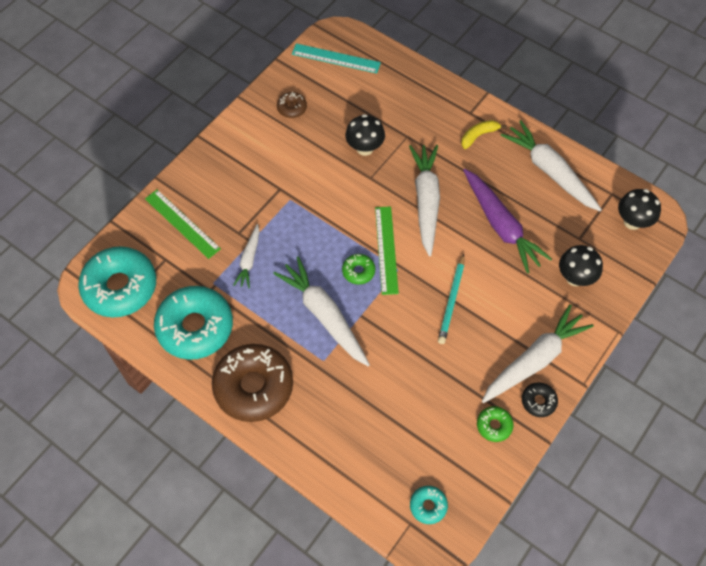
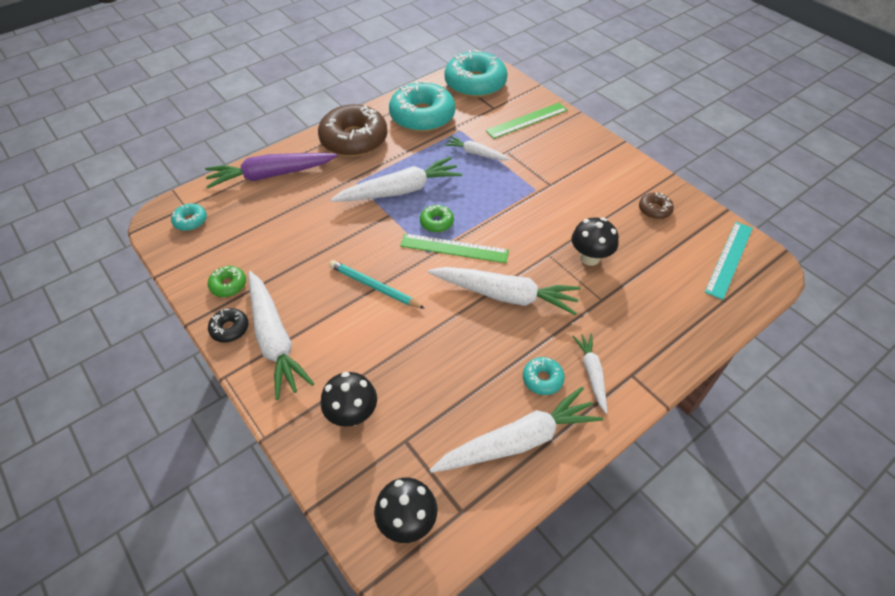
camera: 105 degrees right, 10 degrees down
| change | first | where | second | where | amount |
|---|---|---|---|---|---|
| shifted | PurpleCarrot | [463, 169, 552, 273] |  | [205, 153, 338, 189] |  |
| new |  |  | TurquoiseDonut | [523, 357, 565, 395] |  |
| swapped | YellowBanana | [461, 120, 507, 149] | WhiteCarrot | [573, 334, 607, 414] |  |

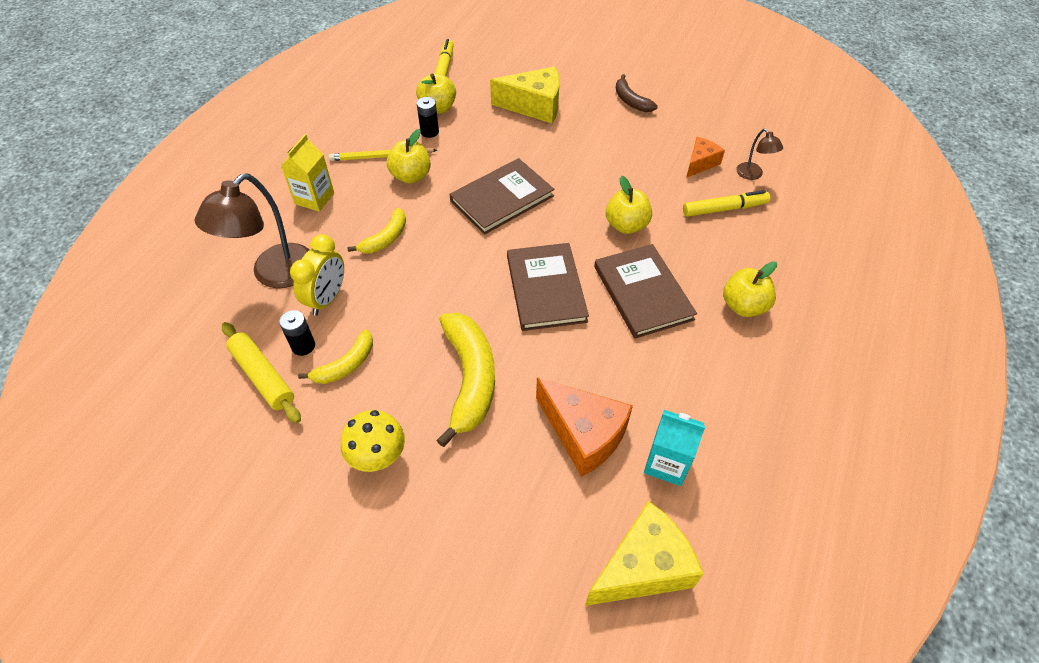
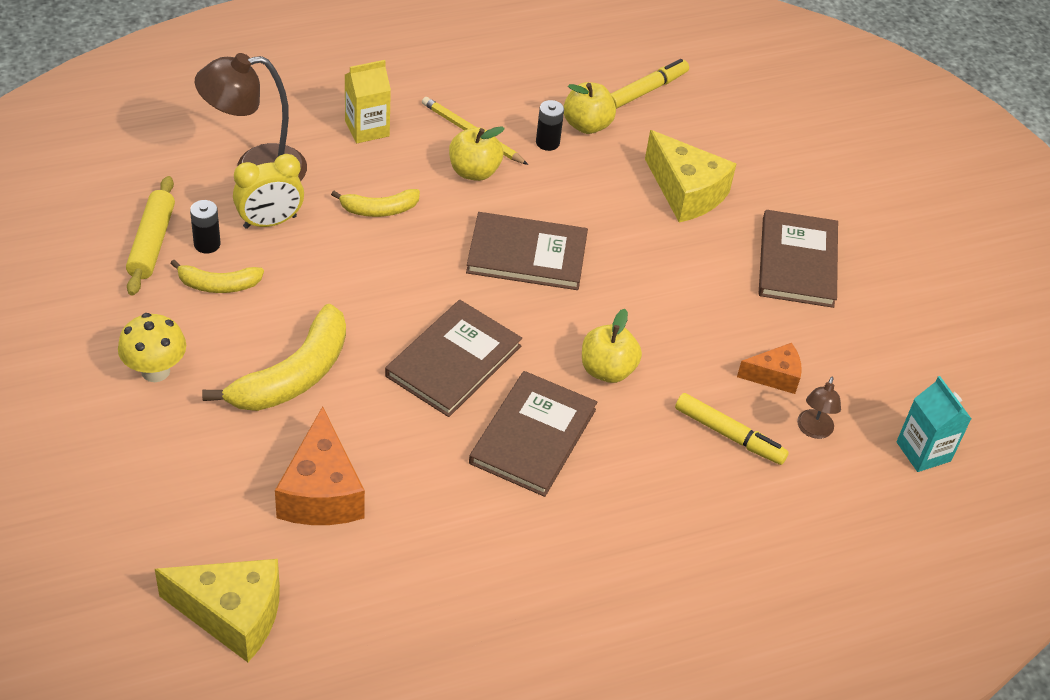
camera: 40 degrees right, 5 degrees down
| change | first | where | second | where | amount |
|---|---|---|---|---|---|
| swapped | BrownBanana | [616, 74, 658, 112] | BrownBook | [759, 210, 838, 308] |  |
| shifted | TurquoiseCarton | [644, 410, 706, 486] |  | [896, 376, 971, 472] |  |
| gone | YellowApple | [723, 261, 777, 317] |  |  |  |

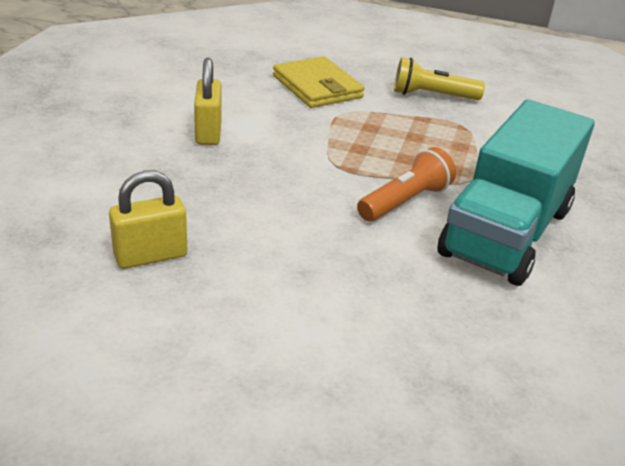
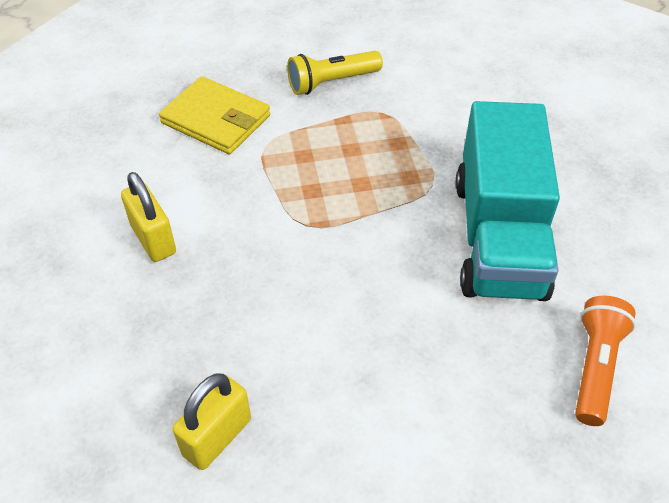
camera: 25 degrees left, 15 degrees up
| change | first | where | second | where | amount |
|---|---|---|---|---|---|
| shifted | OrangeFlashlight | [357, 147, 456, 221] |  | [575, 296, 636, 426] |  |

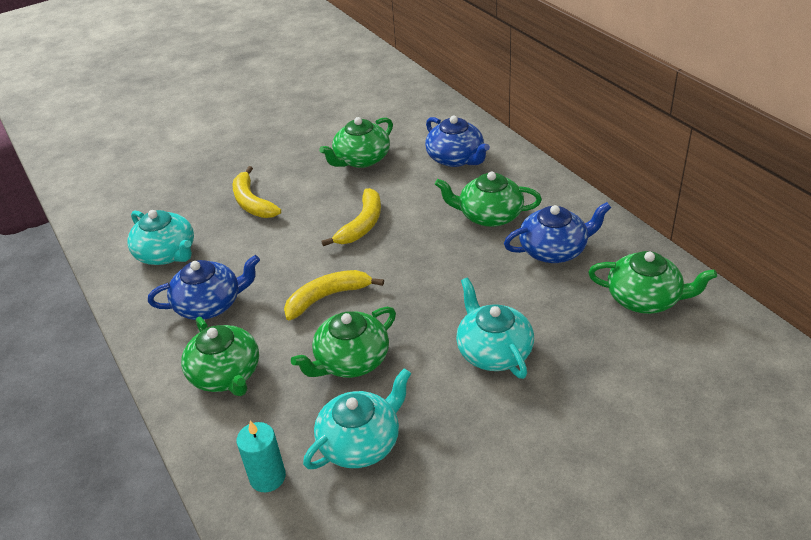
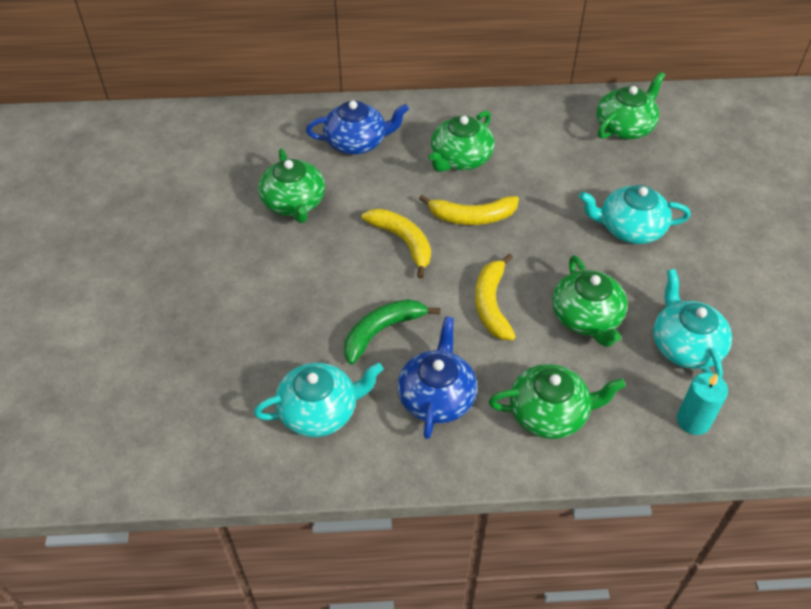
camera: 65 degrees left, 10 degrees up
| change | first | where | second | where | amount |
|---|---|---|---|---|---|
| new |  |  | GreenBanana | [344, 299, 441, 364] |  |
| shifted | YellowBanana | [232, 166, 281, 218] |  | [419, 195, 519, 225] |  |
| gone | BlueTeapot | [504, 202, 611, 263] |  |  |  |

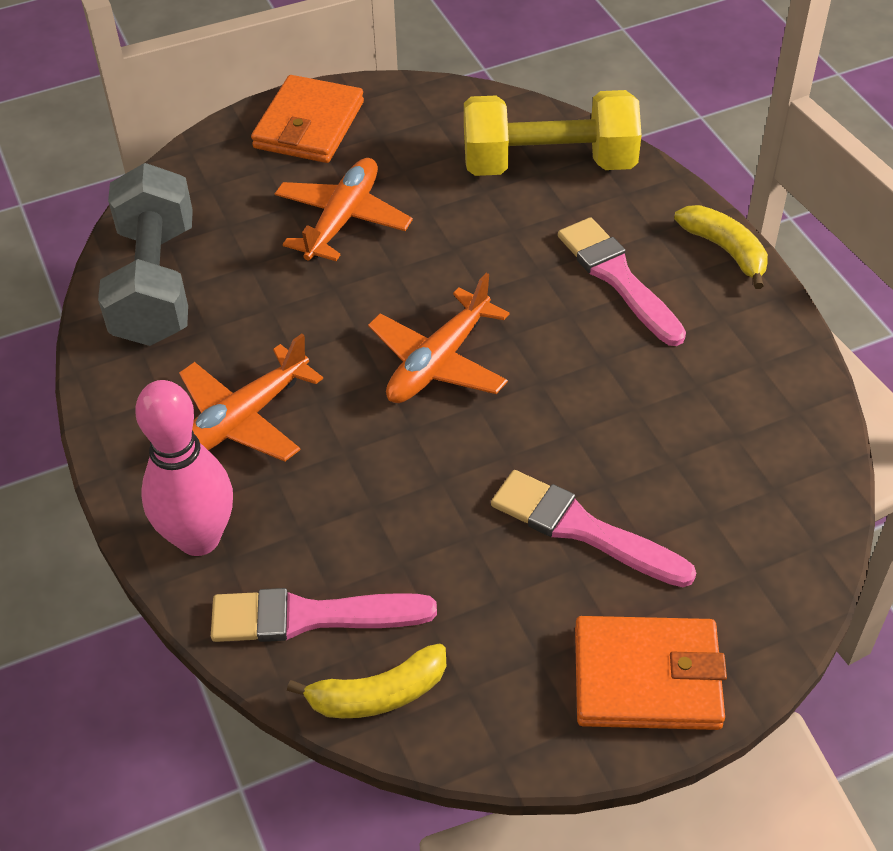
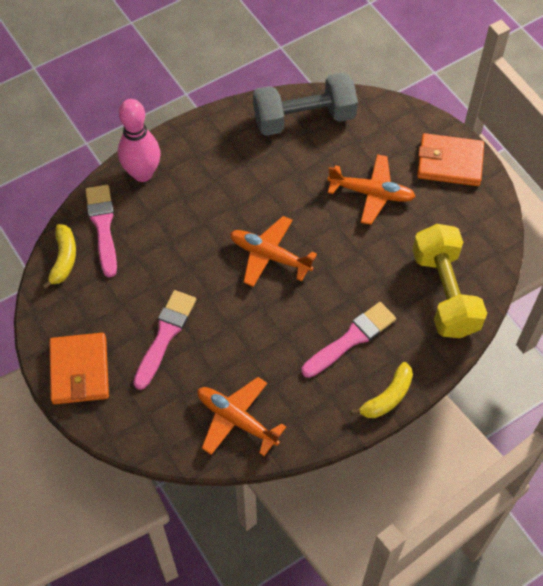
camera: 80 degrees right, 10 degrees up
| change | first | where | second | where | amount |
|---|---|---|---|---|---|
| rotated | YellowBanana | [287, 643, 446, 718] |  | [42, 224, 76, 290] | 150 degrees counterclockwise |
| shifted | OrangePlane | [179, 334, 323, 462] |  | [197, 377, 286, 456] |  |

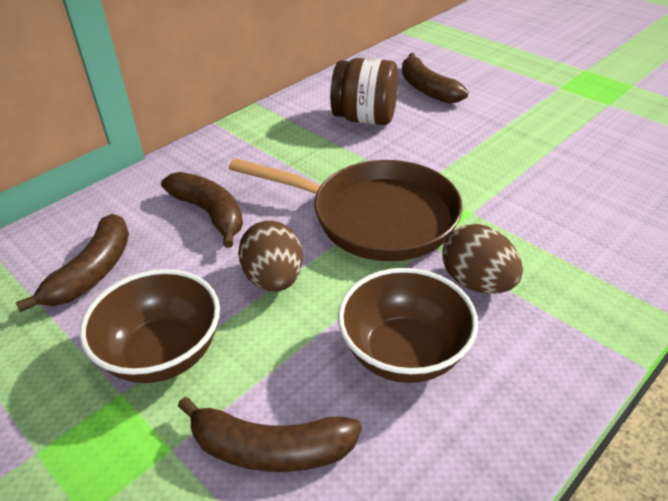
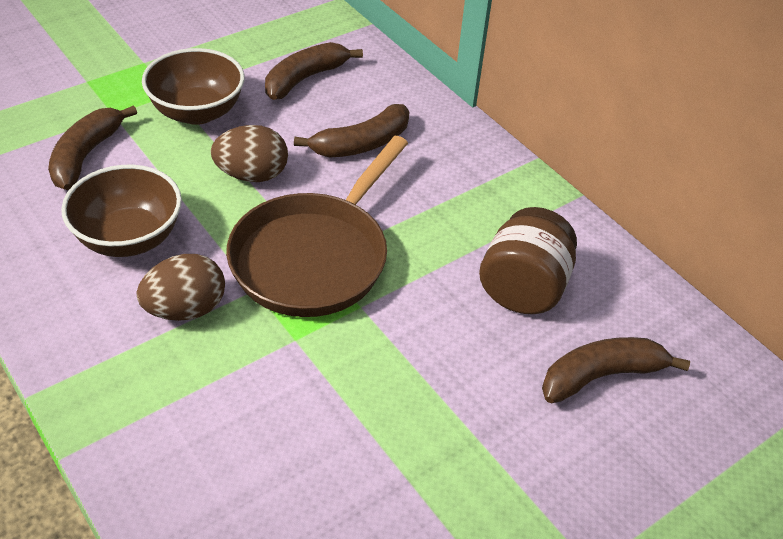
camera: 95 degrees right, 5 degrees up
| change | first | where | second | where | amount |
|---|---|---|---|---|---|
| rotated | BrownBanana | [16, 214, 129, 312] |  | [265, 42, 363, 100] | 105 degrees clockwise |

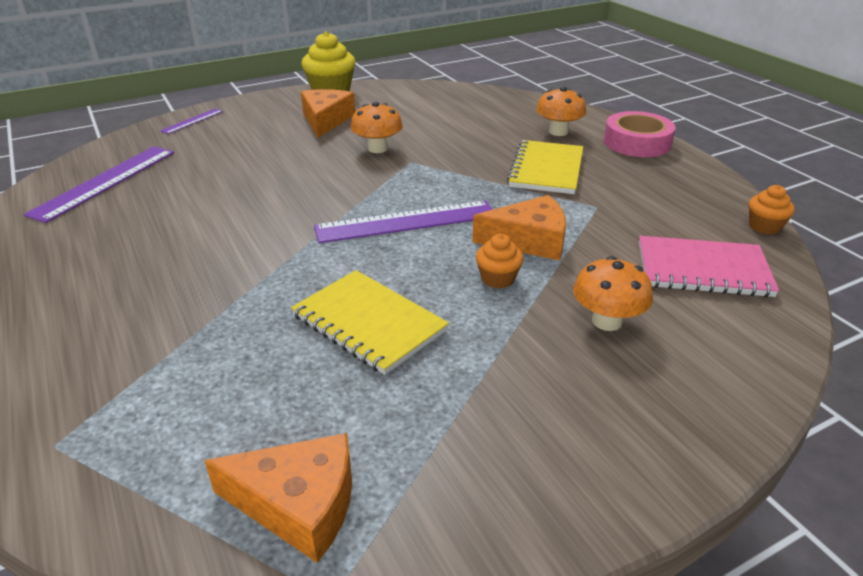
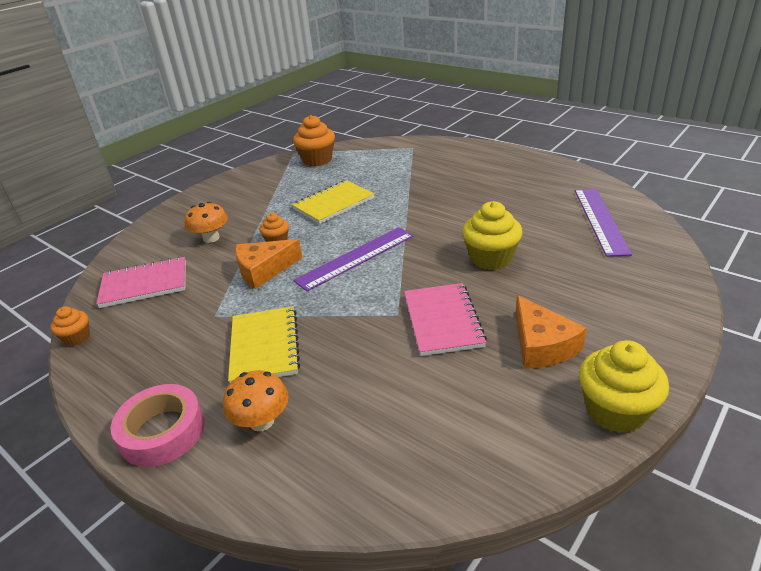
camera: 160 degrees right, 0 degrees up
| change | first | where | second | where | amount |
|---|---|---|---|---|---|
| rotated | YellowNotebook | [291, 270, 449, 375] |  | [292, 180, 374, 224] | 60 degrees counterclockwise |
| swapped | OrangeCheese | [204, 433, 352, 563] | OrangeCupcake | [293, 115, 335, 166] |  |
| swapped | OrangeMushroom | [350, 102, 403, 153] | PinkNotebook | [404, 283, 487, 356] |  |
| new |  |  | YellowCupcake | [462, 201, 523, 270] |  |
| gone | PurpleRuler | [160, 109, 223, 134] |  |  |  |

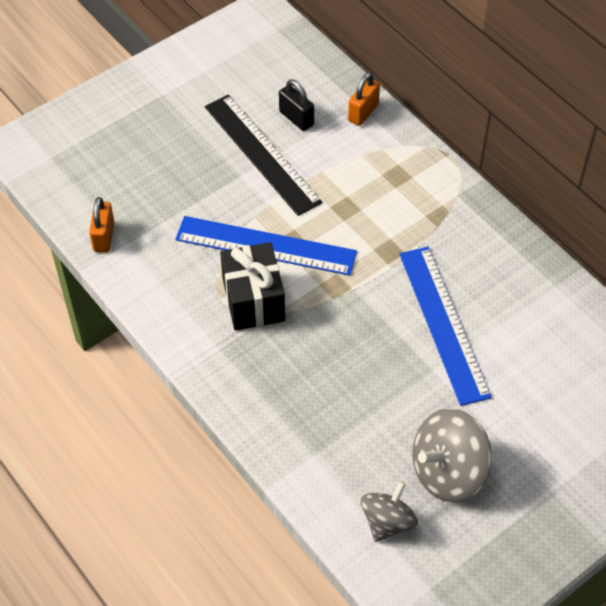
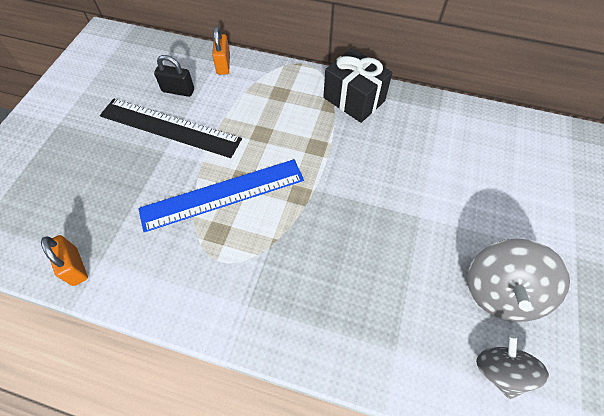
camera: 35 degrees left, 5 degrees up
| change | first | where | second | where | amount |
|---|---|---|---|---|---|
| shifted | BlackGift | [220, 242, 285, 330] |  | [323, 48, 392, 123] |  |
| gone | BlueRuler | [399, 247, 492, 406] |  |  |  |

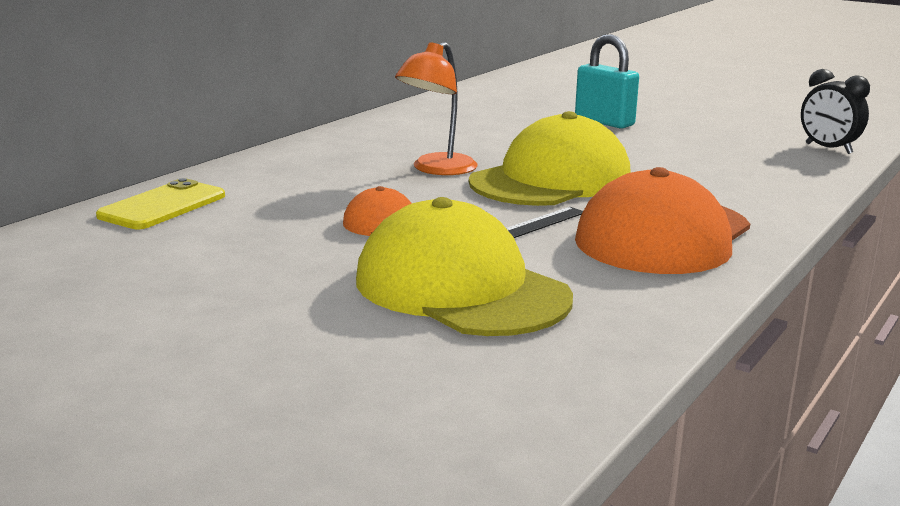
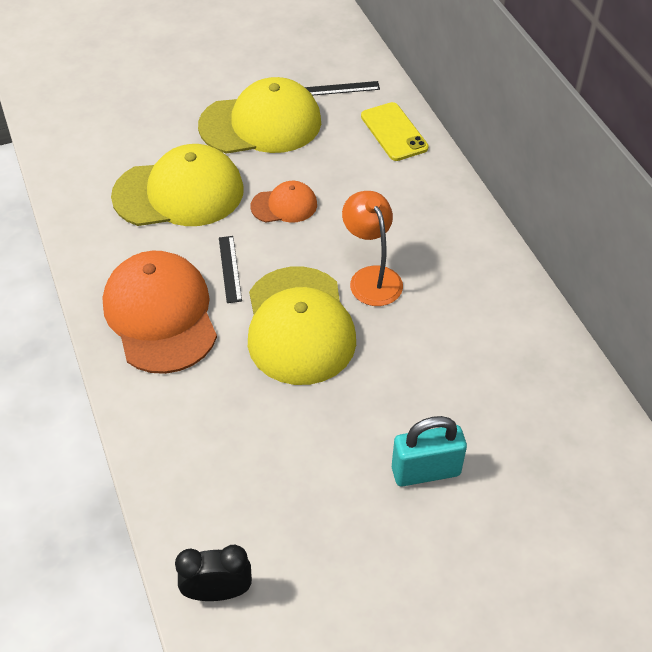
camera: 125 degrees right, 30 degrees up
| change | first | where | second | where | amount |
|---|---|---|---|---|---|
| new |  |  | YellowCap | [198, 77, 321, 154] |  |
| new |  |  | BlackRuler | [305, 81, 380, 96] |  |

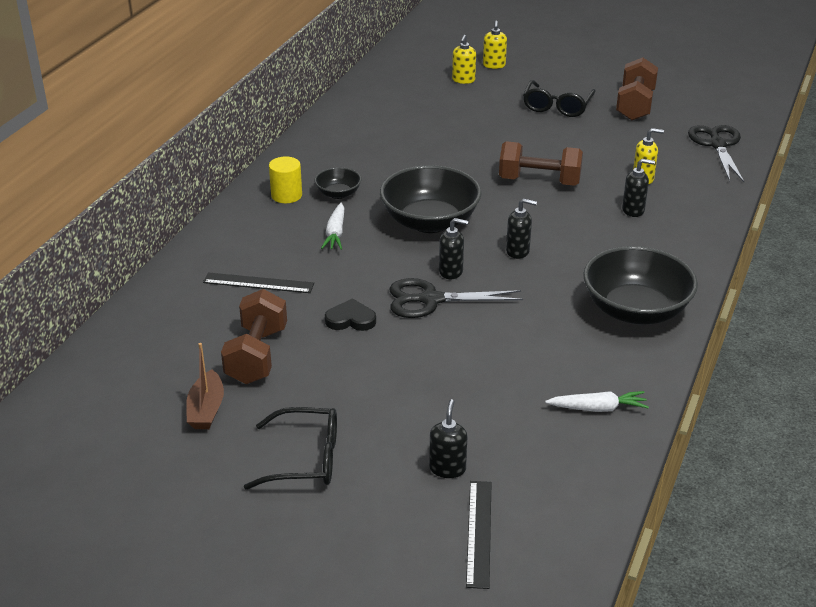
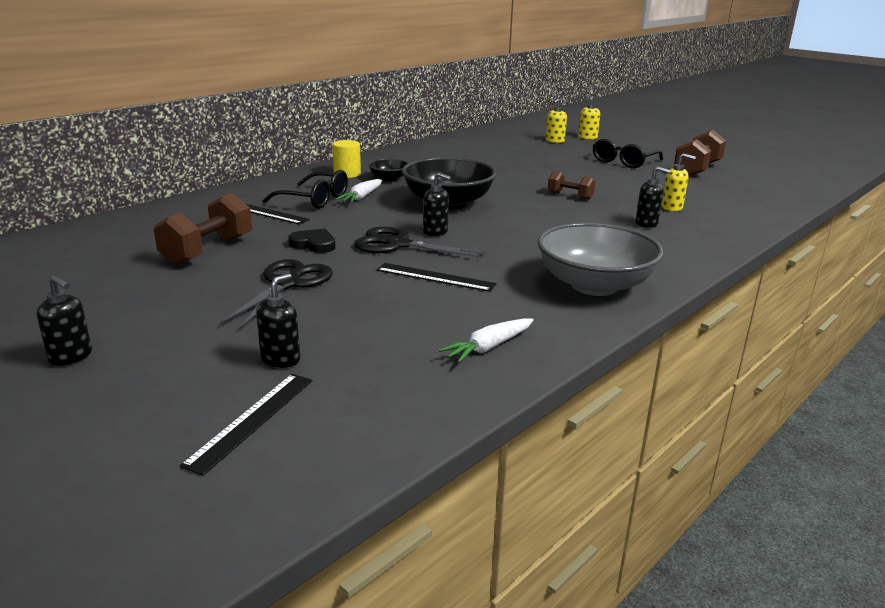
camera: 20 degrees right, 10 degrees down
| change | first | where | second | where | amount |
|---|---|---|---|---|---|
| shifted | BlackSoapDispenser | [506, 198, 537, 259] |  | [36, 276, 92, 366] |  |
| shifted | BlackScissors | [688, 125, 744, 182] |  | [219, 259, 333, 330] |  |
| shifted | BlackGlasses | [244, 407, 337, 490] |  | [262, 170, 348, 209] |  |
| new |  |  | BlackRuler | [377, 263, 496, 292] |  |
| rotated | WhiteCarrot | [545, 391, 649, 412] |  | [439, 318, 534, 363] | 120 degrees clockwise |
| repainted | BlackBowl | [583, 246, 698, 325] | GreyBowl | [537, 223, 663, 296] |  |
| scaled | BrownDumbbell | [499, 141, 583, 186] |  | [548, 171, 595, 200] | x0.58 |
| gone | BrownBoat | [186, 343, 224, 429] |  |  |  |

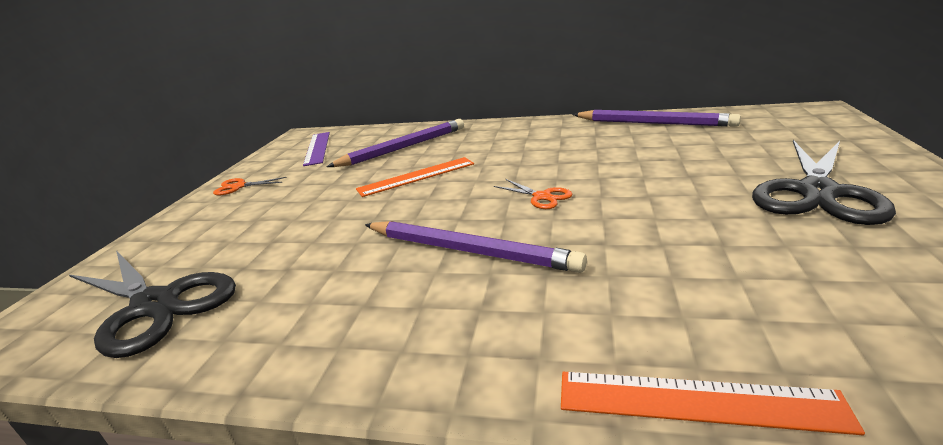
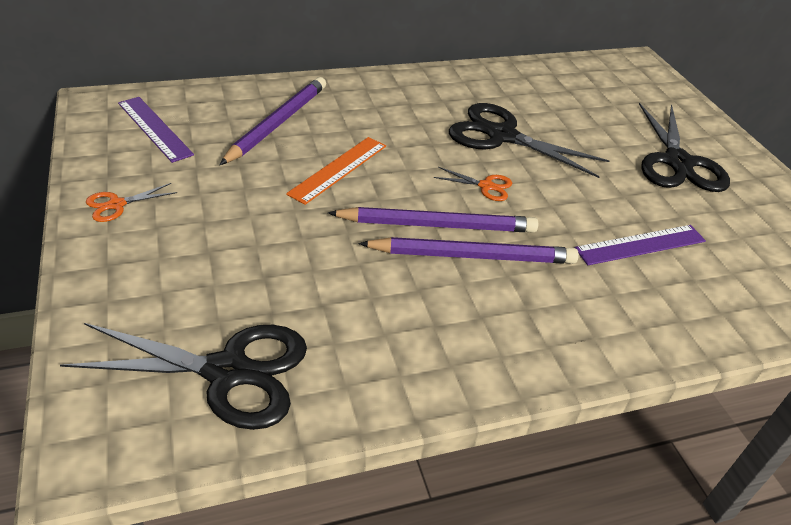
camera: 35 degrees left, 15 degrees up
| change | first | where | second | where | amount |
|---|---|---|---|---|---|
| shifted | PurplePencil | [572, 110, 741, 127] |  | [328, 207, 538, 232] |  |
| new |  |  | BlackScissors | [449, 103, 610, 178] |  |
| new |  |  | PurpleRuler | [575, 225, 706, 265] |  |
| gone | OrangeRuler | [561, 372, 865, 435] |  |  |  |

